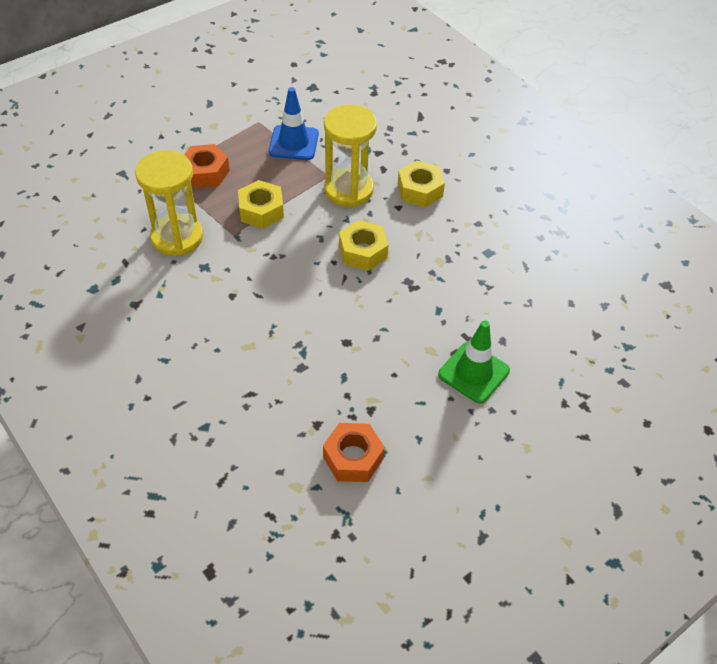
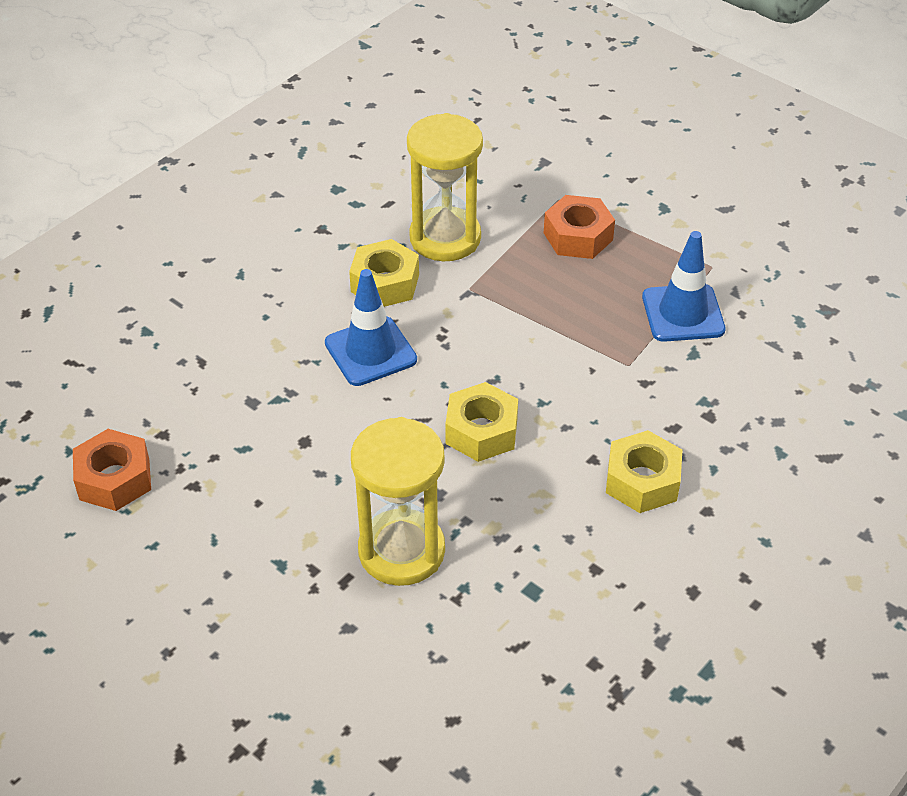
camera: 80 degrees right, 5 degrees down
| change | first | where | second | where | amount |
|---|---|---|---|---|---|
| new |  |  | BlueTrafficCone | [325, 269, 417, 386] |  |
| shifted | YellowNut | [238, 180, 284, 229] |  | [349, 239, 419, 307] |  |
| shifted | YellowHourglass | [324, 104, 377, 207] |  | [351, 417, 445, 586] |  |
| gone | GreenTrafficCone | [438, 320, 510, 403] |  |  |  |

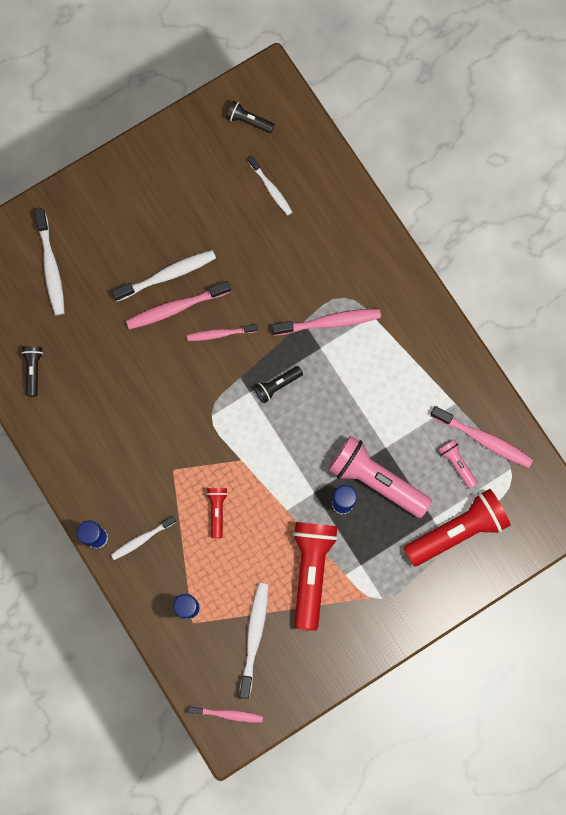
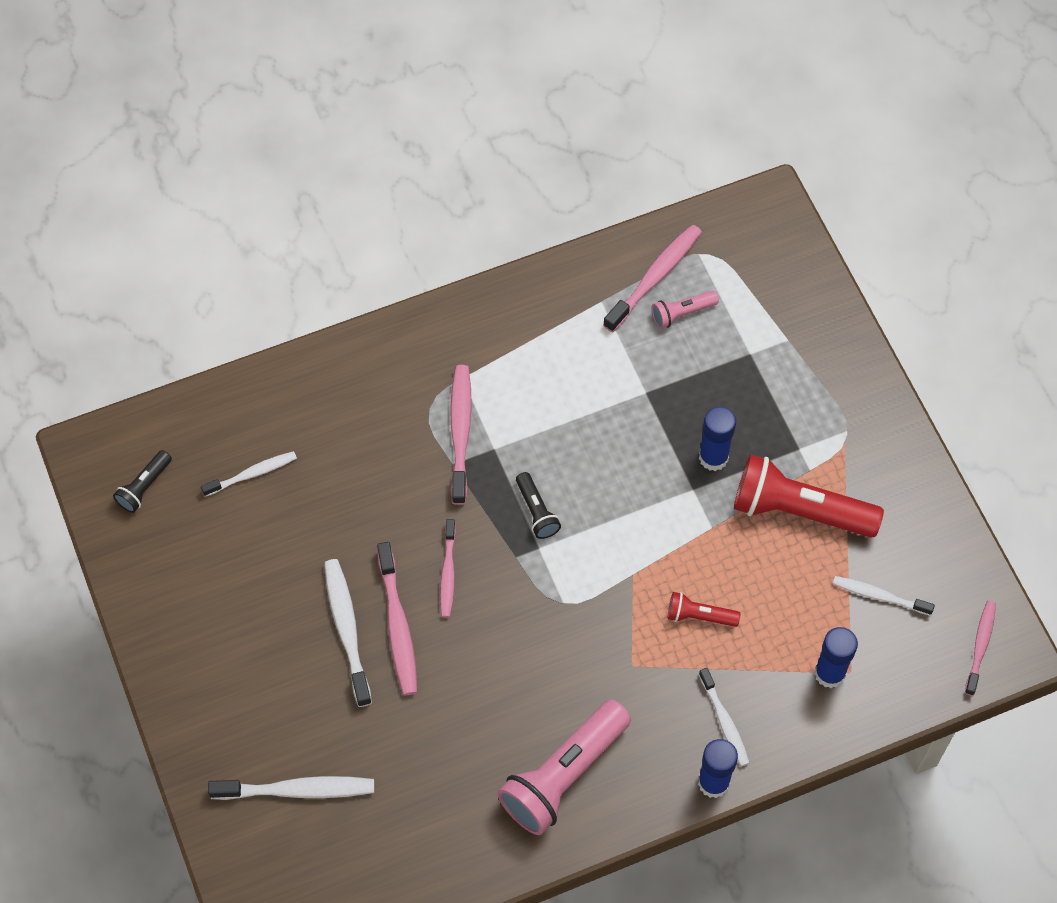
camera: 80 degrees left, 15 degrees down
| change | first | where | second | where | amount |
|---|---|---|---|---|---|
| shifted | PinkFlashlight | [328, 436, 432, 518] |  | [497, 699, 631, 835] |  |
| scaled | WhiteToothbrush | [239, 583, 268, 699] |  | [833, 576, 935, 616] | x0.65 |
| gone | BlackFlashlight | [22, 346, 43, 397] |  |  |  |
| gone | RedFlashlight | [404, 489, 511, 566] |  |  |  |

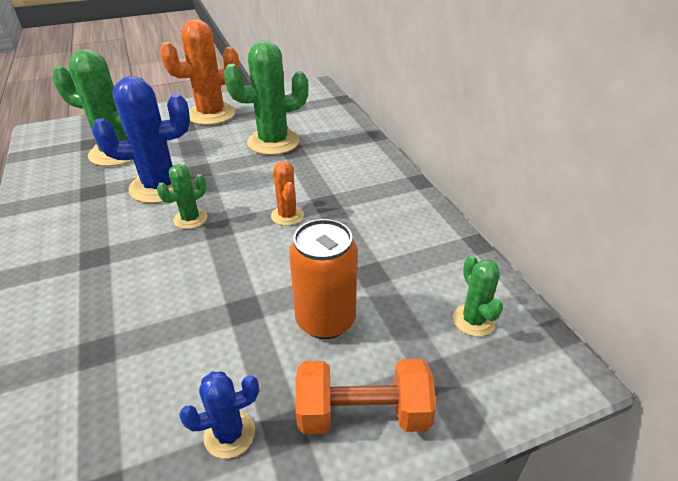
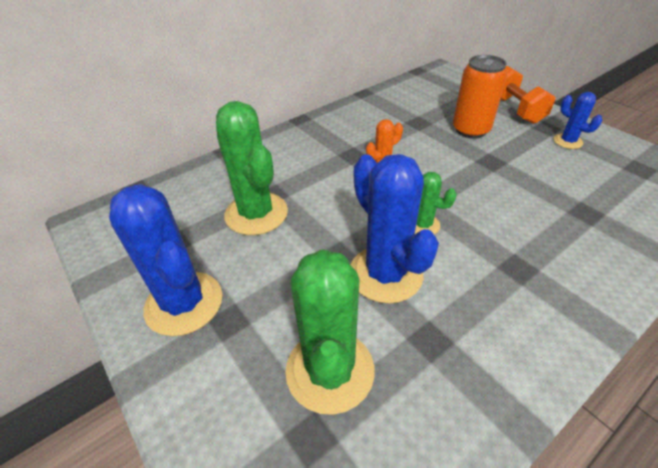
camera: 105 degrees left, 5 degrees up
| change | first | where | second | where | amount |
|---|---|---|---|---|---|
| repainted | OrangeCactus | [160, 19, 239, 125] | BlueCactus | [109, 184, 222, 336] |  |
| gone | GreenCactus | [453, 255, 503, 337] |  |  |  |

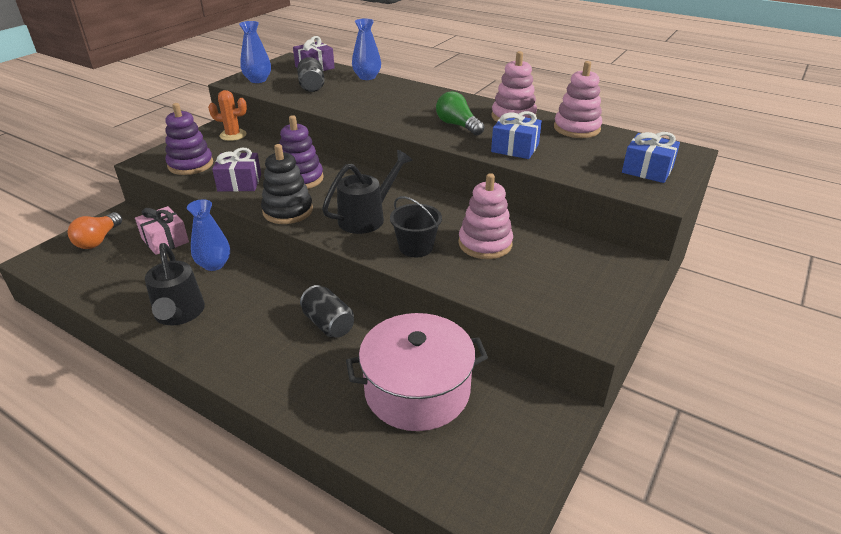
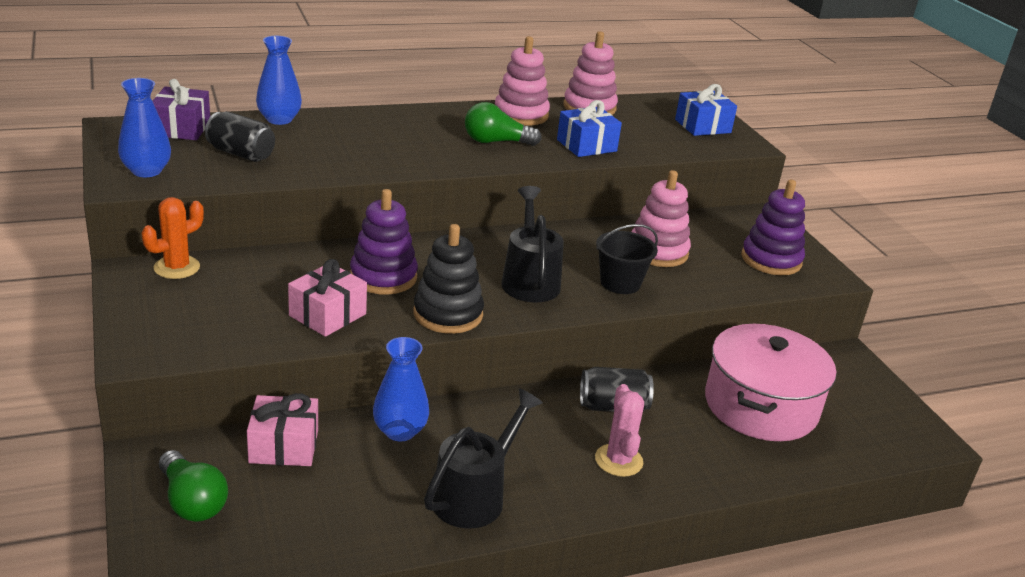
camera: 55 degrees left, 5 degrees down
| change | first | where | second | where | amount |
|---|---|---|---|---|---|
| repainted | OrangeLightBulb | [68, 212, 122, 249] | GreenLightBulb | [159, 450, 228, 522] |  |
| repainted | PurpleGift | [212, 148, 261, 192] | PinkGift | [288, 259, 367, 337] |  |
| rotated | BlackWateringCan | [145, 243, 205, 325] |  | [424, 388, 543, 529] | 75 degrees counterclockwise |
| new |  |  | PinkCactus | [595, 384, 644, 477] |  |
| shifted | PurpleStackingToy | [165, 103, 213, 175] |  | [741, 180, 805, 275] |  |

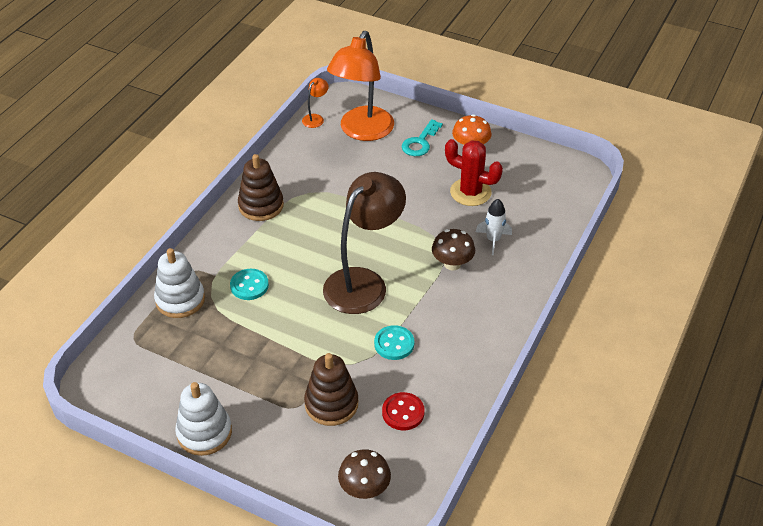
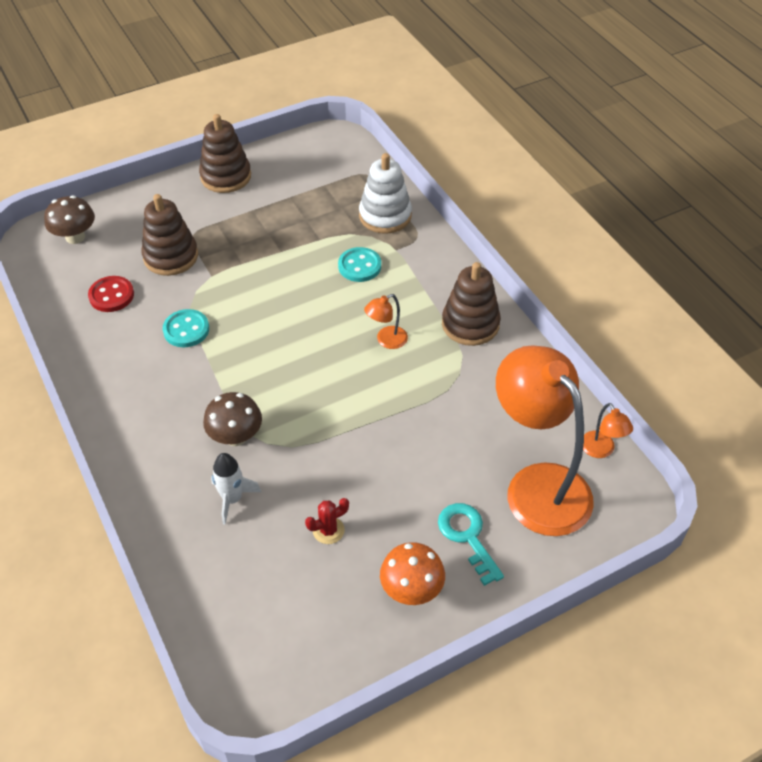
camera: 125 degrees right, 5 degrees up
| change | first | where | second | where | amount |
|---|---|---|---|---|---|
| repainted | WhiteStackingToy | [175, 382, 232, 456] | BrownStackingToy | [199, 114, 251, 193] |  |
| scaled | RedCactus | [445, 139, 503, 206] |  | [305, 498, 349, 544] | x0.51 |
| new |  |  | OrangeLamp | [364, 294, 408, 349] |  |
| gone | BrownLamp | [323, 172, 406, 314] |  |  |  |

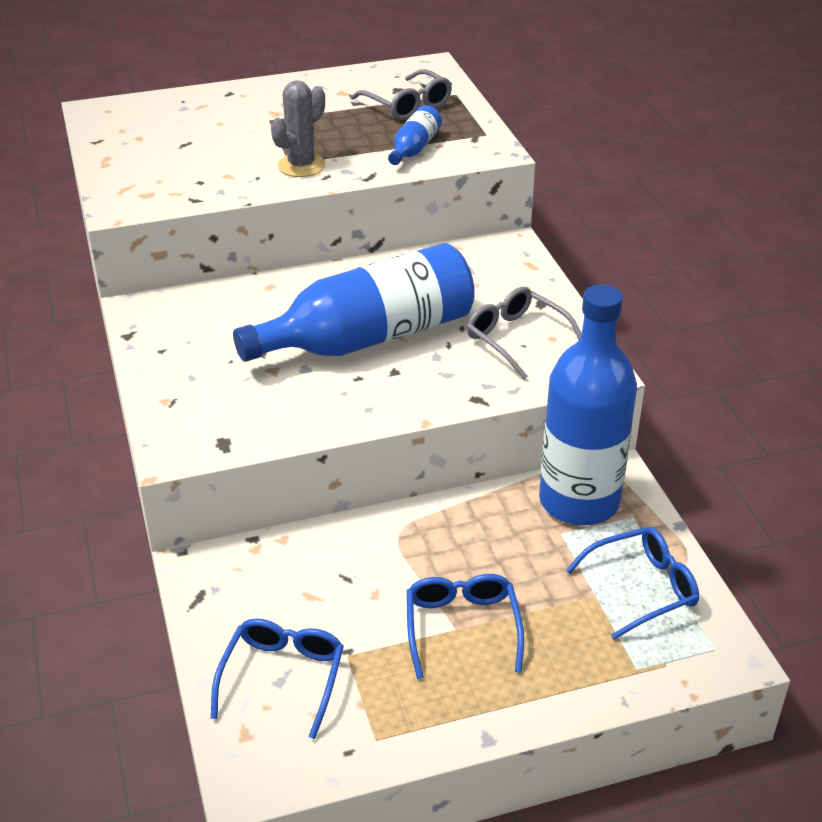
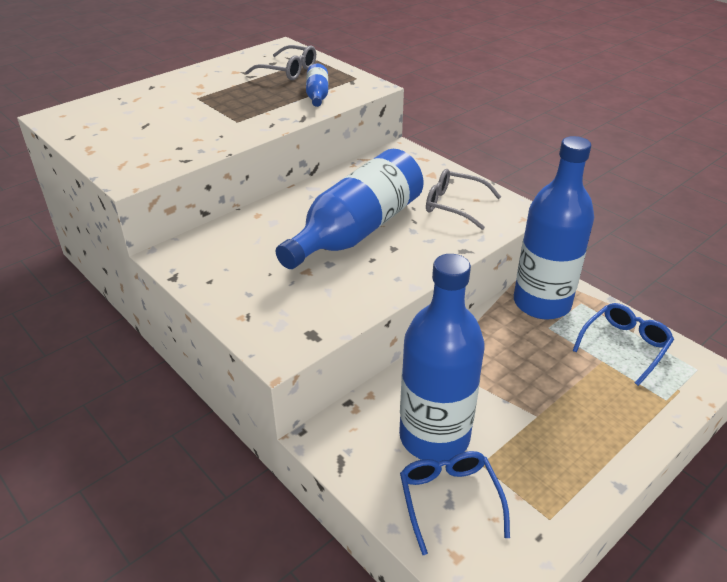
camera: 25 degrees left, 0 degrees up
| change | first | where | second | where | amount |
|---|---|---|---|---|---|
| new |  |  | BlueBottle | [399, 254, 485, 462] |  |
| gone | GreyCactus | [271, 80, 325, 177] |  |  |  |
| gone | BlueGlasses | [407, 574, 524, 679] |  |  |  |

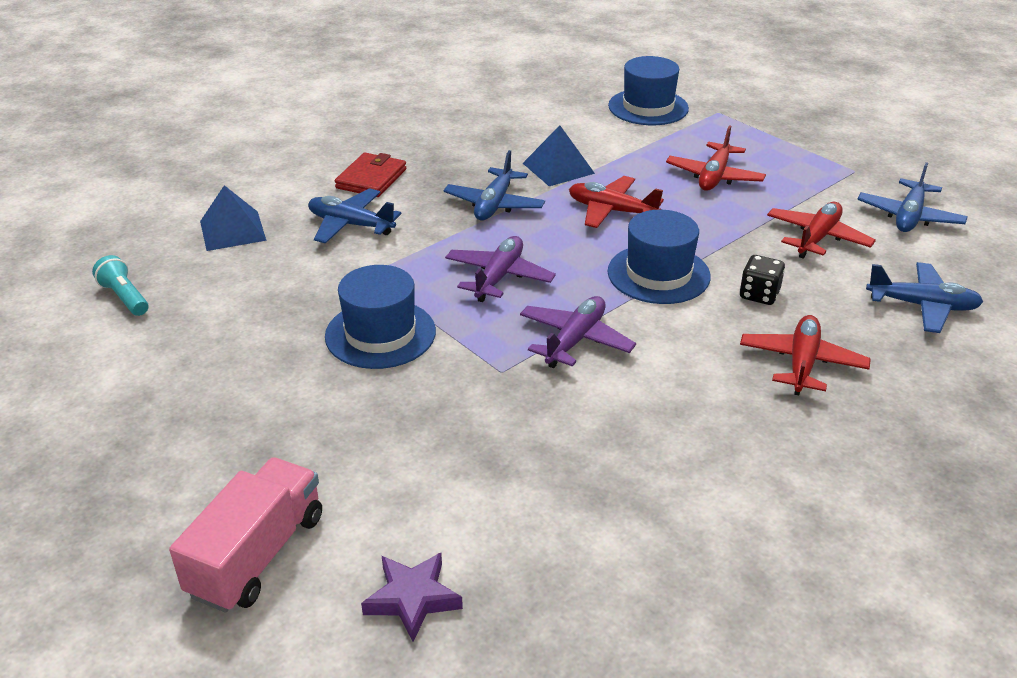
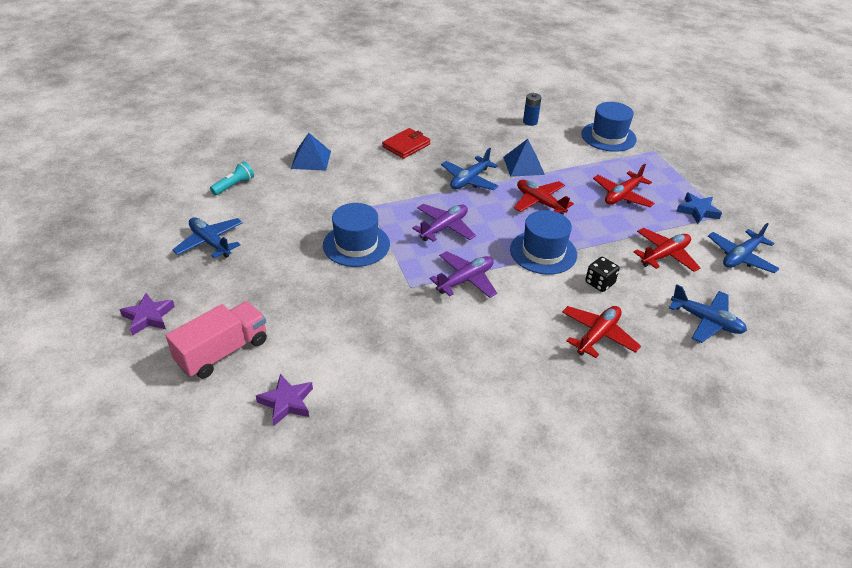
camera: 20 degrees right, 5 degrees up
| change | first | where | second | where | amount |
|---|---|---|---|---|---|
| new |  |  | PurpleStar | [119, 293, 175, 336] |  |
| shifted | BluePlane | [308, 188, 401, 244] |  | [172, 217, 243, 258] |  |
| rotated | TurquoiseFlashlight | [92, 255, 148, 316] |  | [210, 161, 254, 195] | 60 degrees clockwise |
| new |  |  | BlueBattery | [523, 93, 542, 126] |  |
| new |  |  | BlueStar | [676, 193, 722, 224] |  |

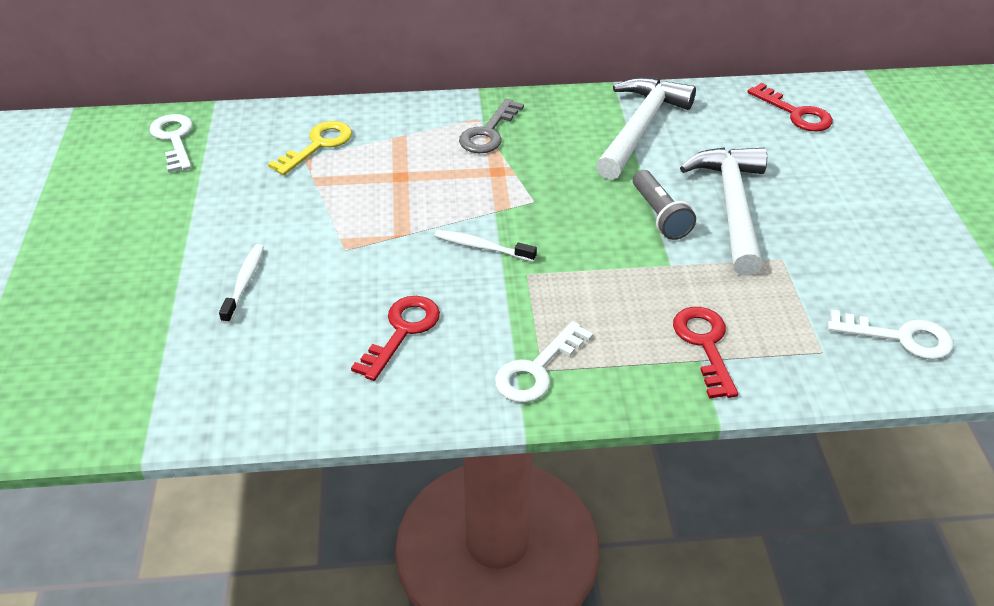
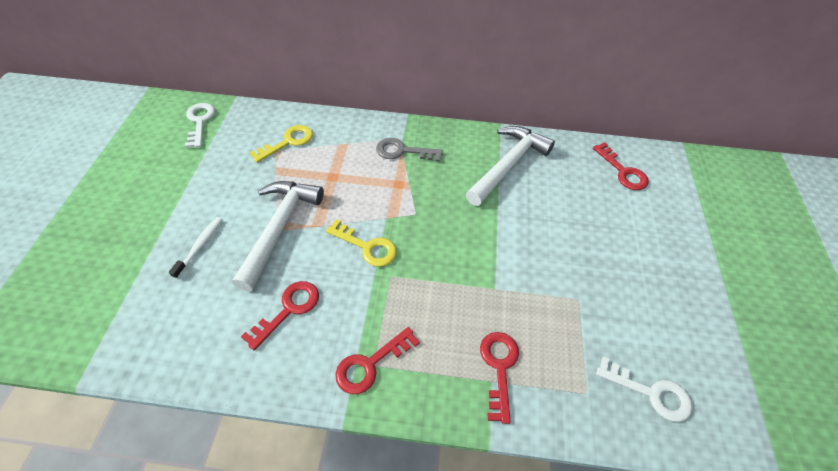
camera: 10 degrees right, 10 degrees up
| change | first | where | second | where | amount |
|---|---|---|---|---|---|
| shifted | WhiteHammer | [680, 147, 767, 276] |  | [232, 181, 324, 292] |  |
| swapped | WhiteToothbrush | [434, 230, 537, 262] | YellowKey | [326, 219, 397, 267] |  |
| repainted | WhiteKey | [495, 321, 594, 403] | RedKey | [335, 327, 420, 394] |  |
| rotated | GreyKey | [459, 99, 524, 153] |  | [376, 138, 443, 162] | 60 degrees clockwise |
| gone | GreyFlashlight | [633, 170, 696, 240] |  |  |  |

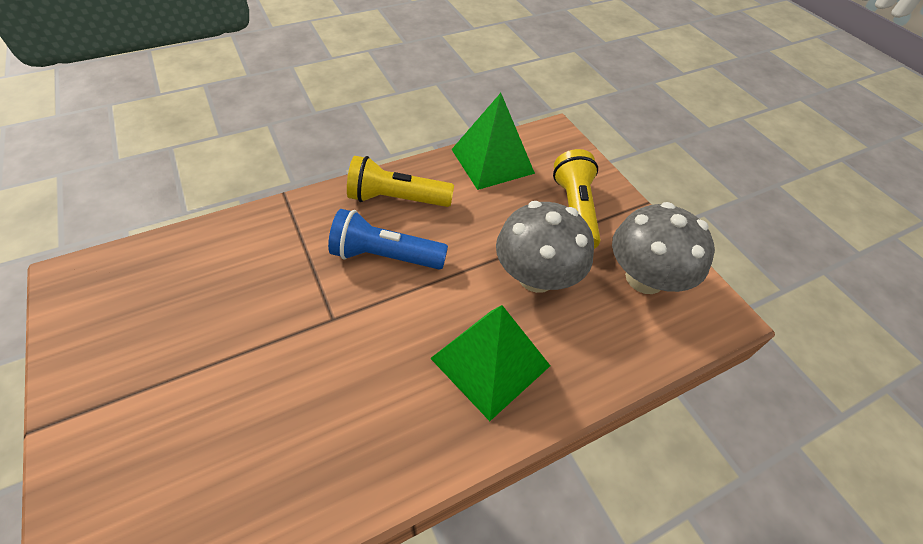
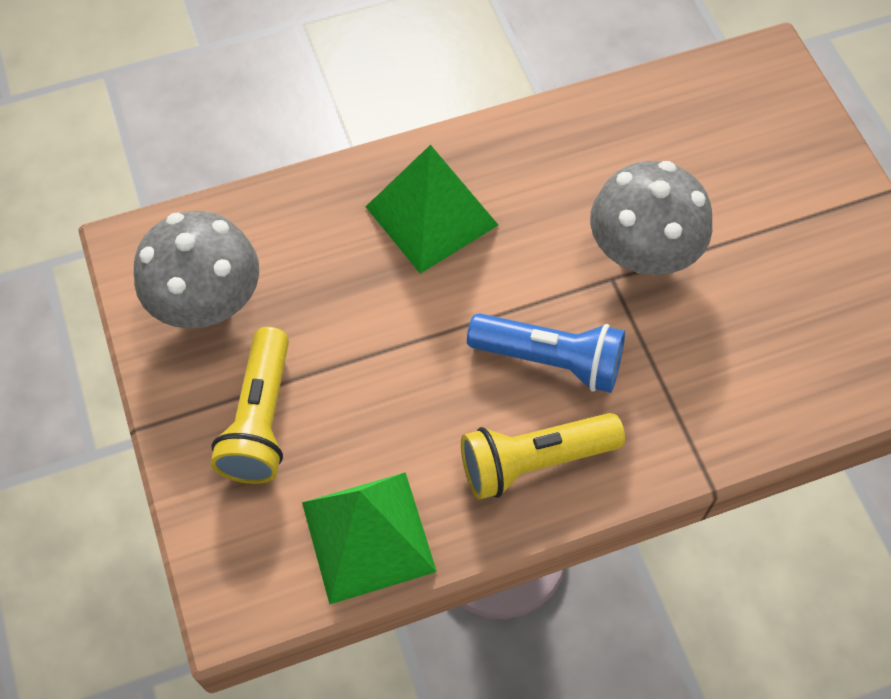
camera: 170 degrees left, 10 degrees up
| change | first | where | second | where | amount |
|---|---|---|---|---|---|
| rotated | YellowFlashlight | [347, 156, 454, 207] |  | [461, 413, 625, 499] | 150 degrees clockwise |
| shifted | GreyMushroom | [496, 201, 594, 293] |  | [590, 161, 712, 275] |  |

